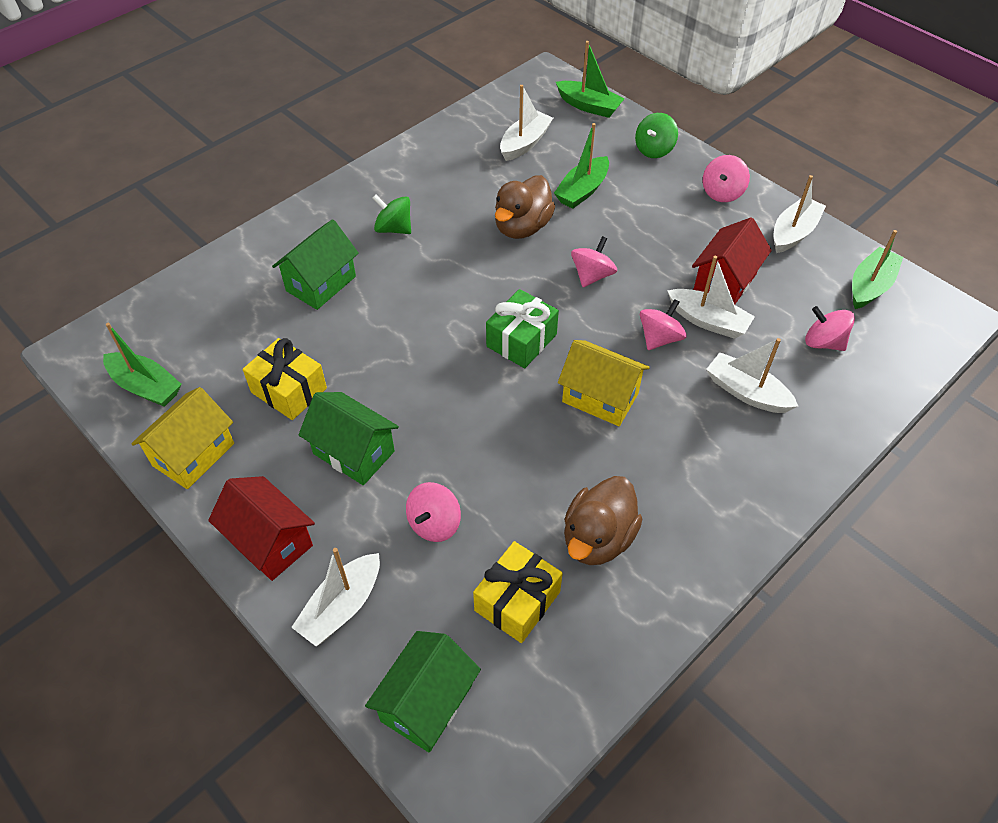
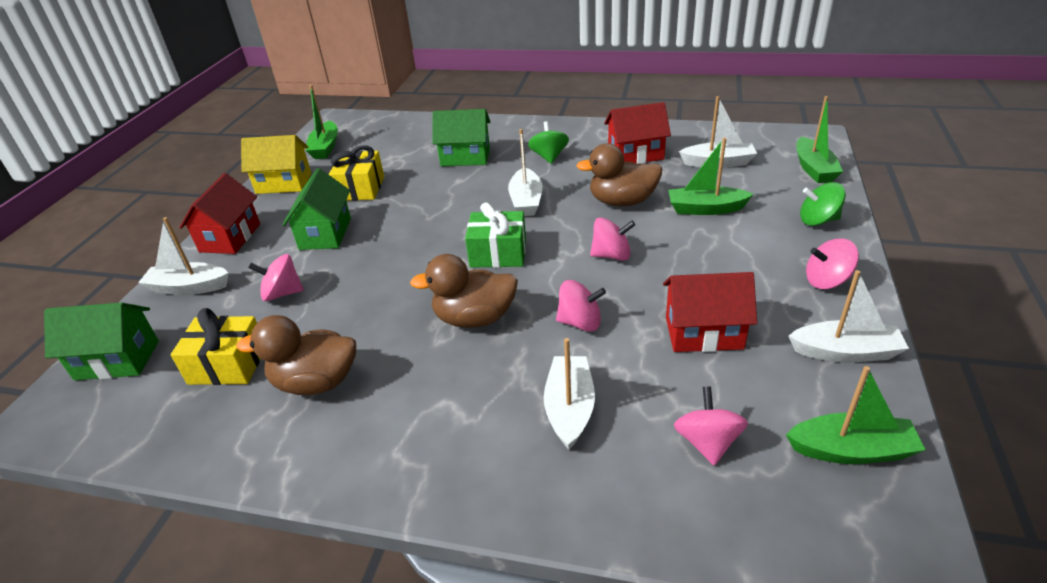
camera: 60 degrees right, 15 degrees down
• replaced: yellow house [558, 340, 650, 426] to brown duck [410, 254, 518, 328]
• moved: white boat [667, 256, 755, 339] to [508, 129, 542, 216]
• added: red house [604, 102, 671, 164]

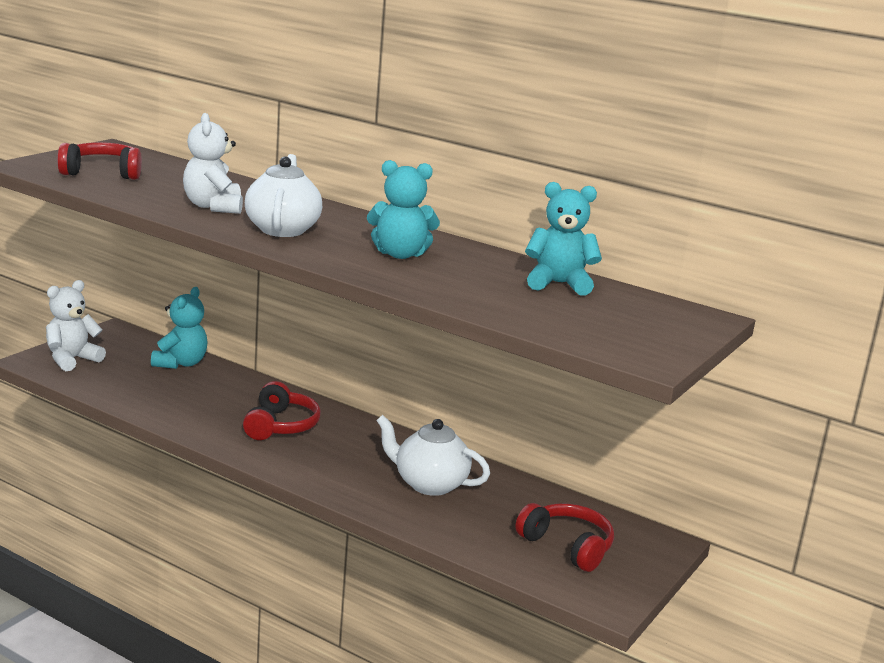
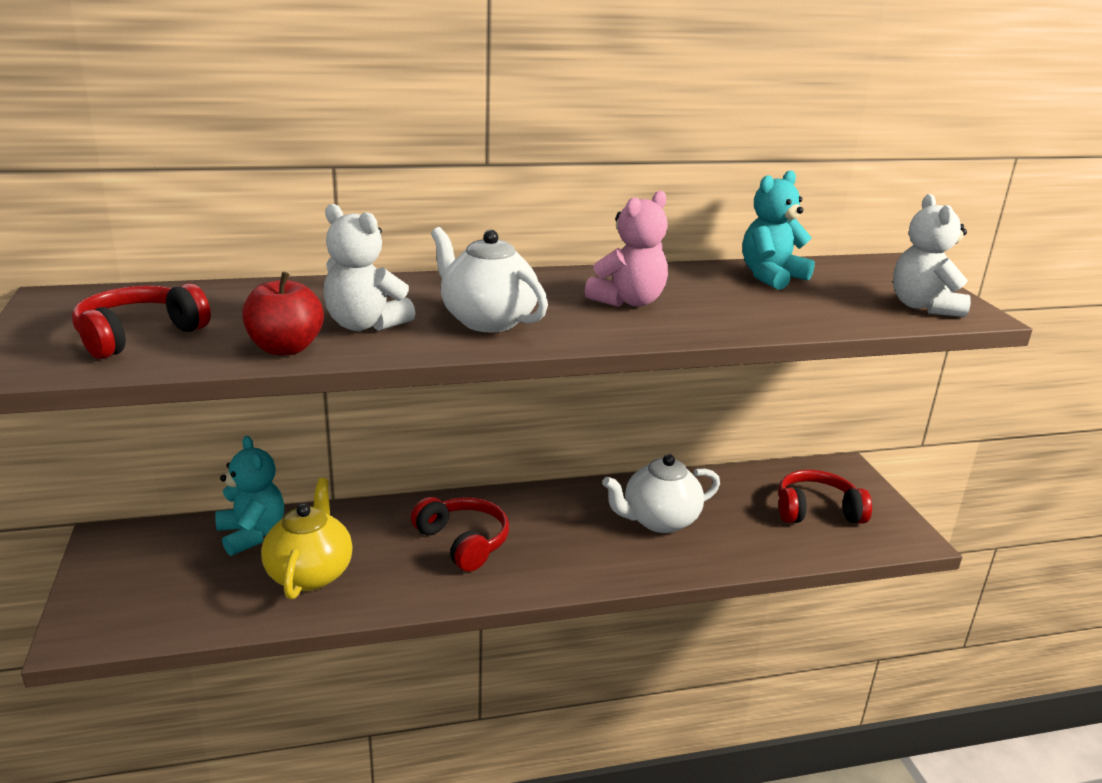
camera: 45 degrees left, 5 degrees up
• added: red apple [242, 272, 324, 355]
• added: yellow teapot [261, 478, 353, 600]
• recoloured: turquoise teddy bear [367, 160, 440, 259] to pink teddy bear [584, 191, 668, 307]
• moved: white teddy bear [46, 280, 106, 371] to [893, 194, 971, 317]

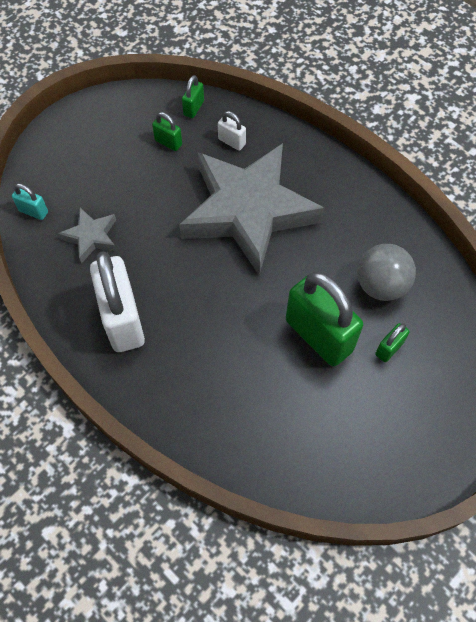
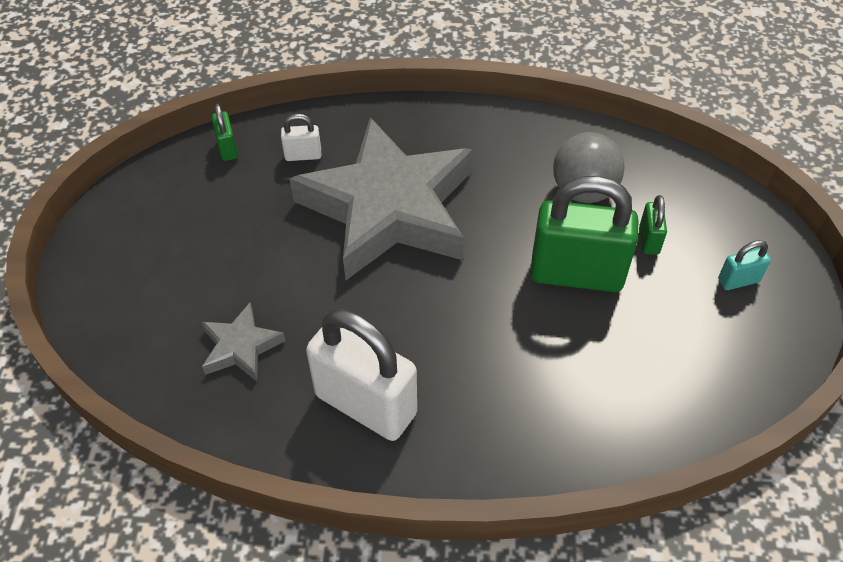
camera: 40 degrees left, 10 degrees down
• moved: turquoise padlock [12, 183, 48, 220] to [718, 240, 771, 290]
• removed: green padlock [152, 112, 182, 151]

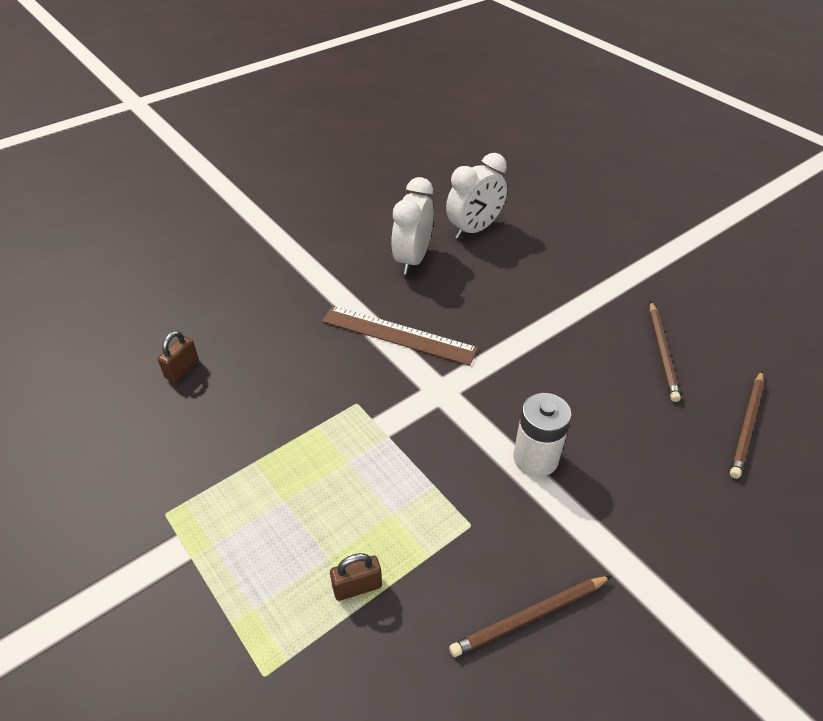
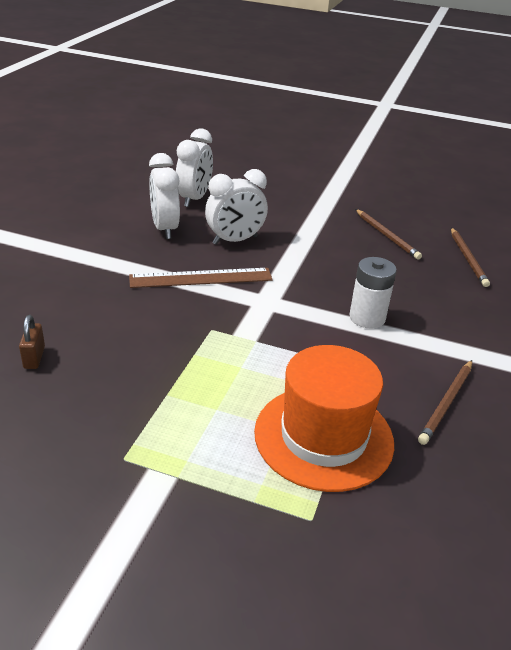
camera: 35 degrees left, 10 degrees down
• added: white clock [205, 169, 268, 245]
• replaced: brown padlock [330, 553, 382, 601] to orange hat [254, 345, 394, 492]

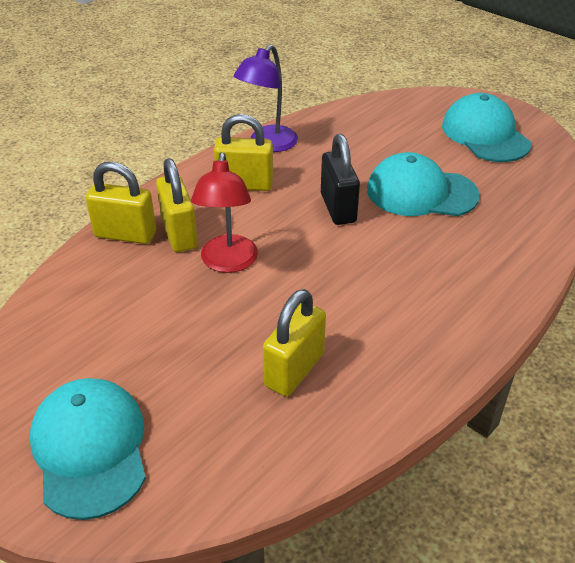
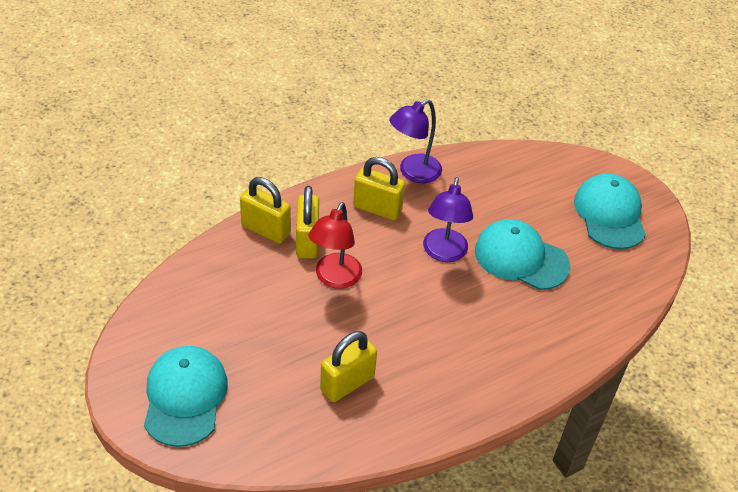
camera: 15 degrees right, 5 degrees up
• replaced: black padlock [321, 134, 360, 225] to purple lamp [423, 177, 473, 262]

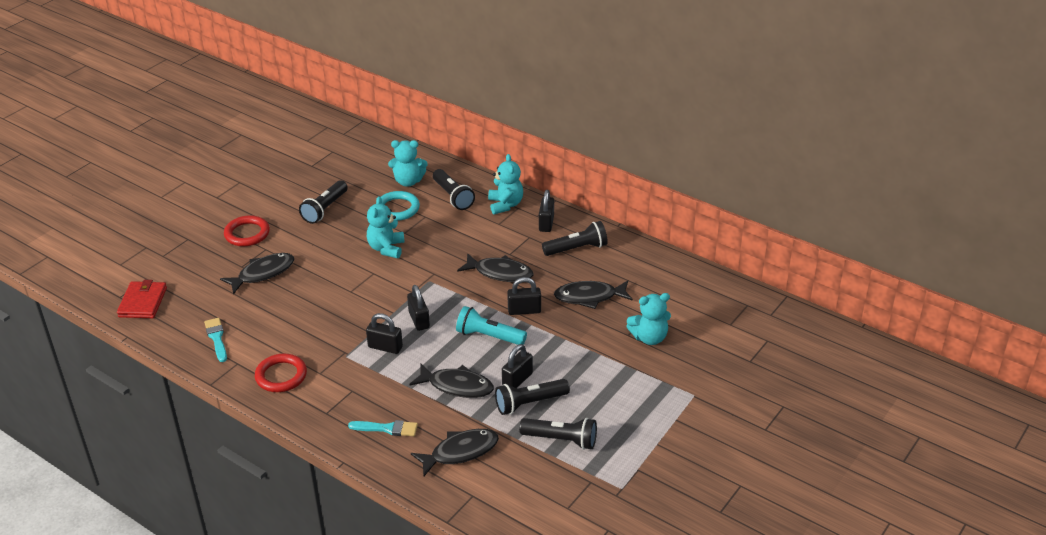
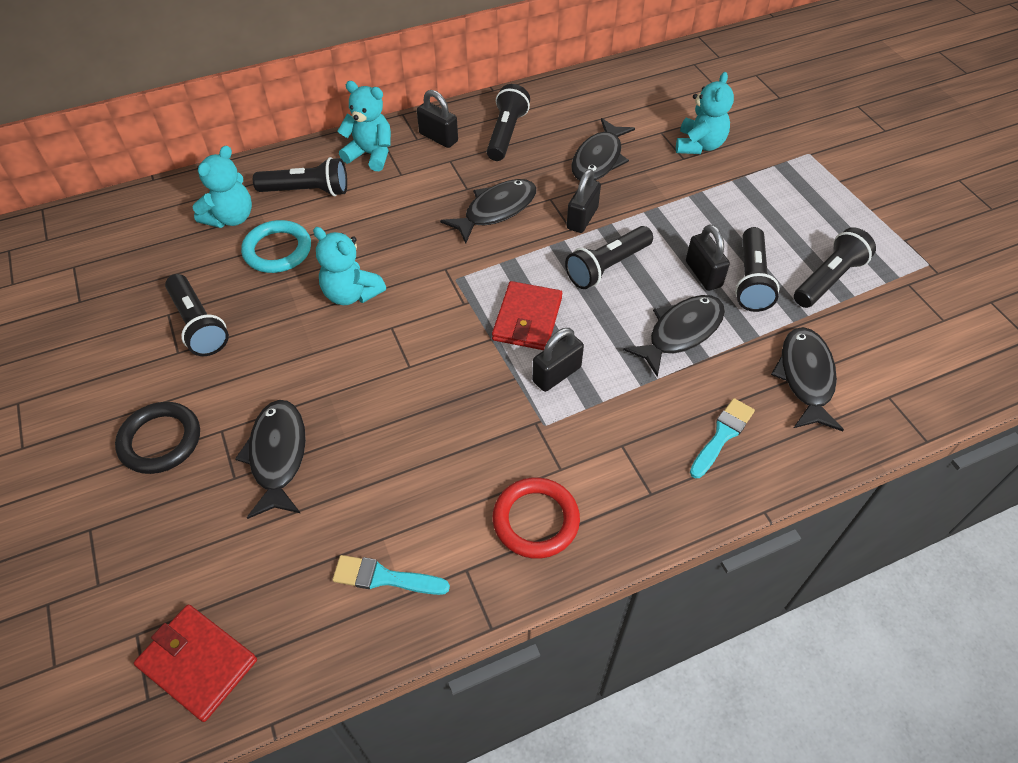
camera: 60 degrees left, 15 degrees up
• recoloured: red ring [224, 215, 270, 246] to black ring [115, 402, 200, 474]
• replaced: black padlock [407, 285, 430, 331] to red wallet [492, 281, 562, 350]
• recoloured: turquoise flashlight [456, 306, 527, 345] to black flashlight [565, 226, 653, 289]

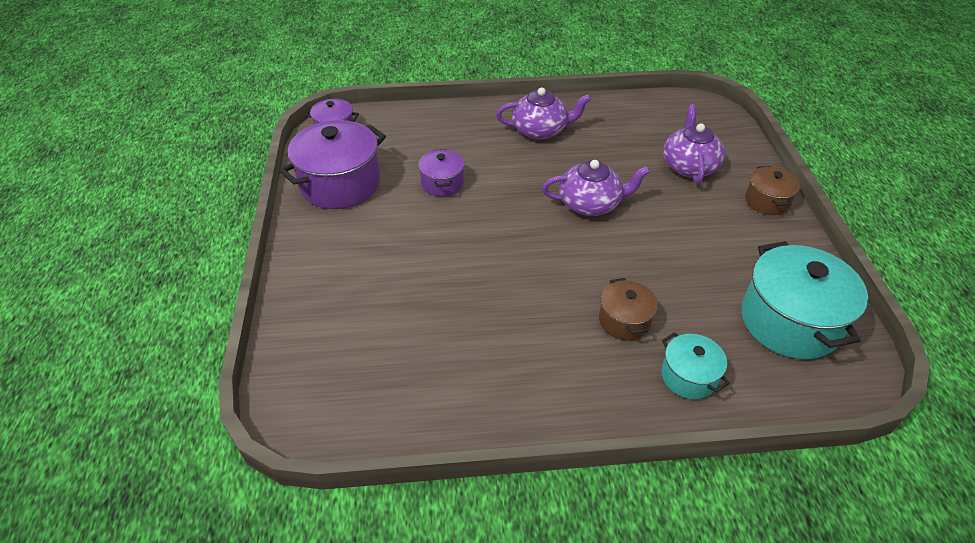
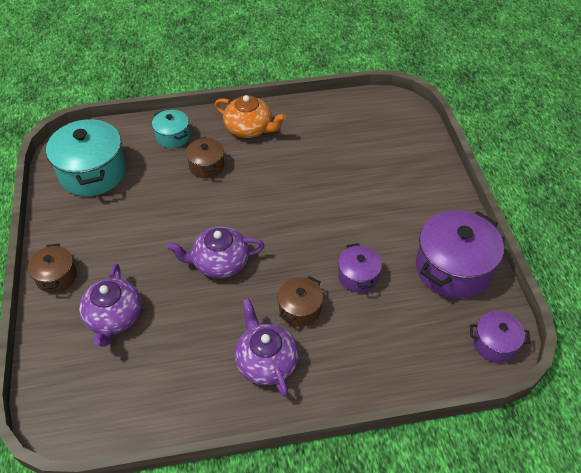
camera: 175 degrees right, 5 degrees up
• added: orange teapot [215, 95, 286, 138]
• turned: purple teapot [496, 87, 591, 140] = [234, 298, 299, 397] 75 degrees clockwise
• added: brown pot [278, 276, 323, 327]

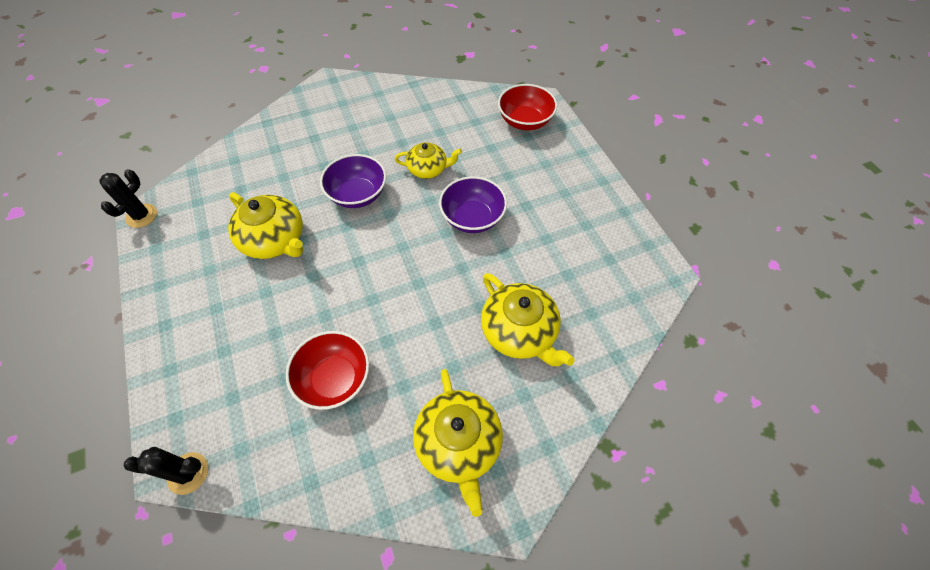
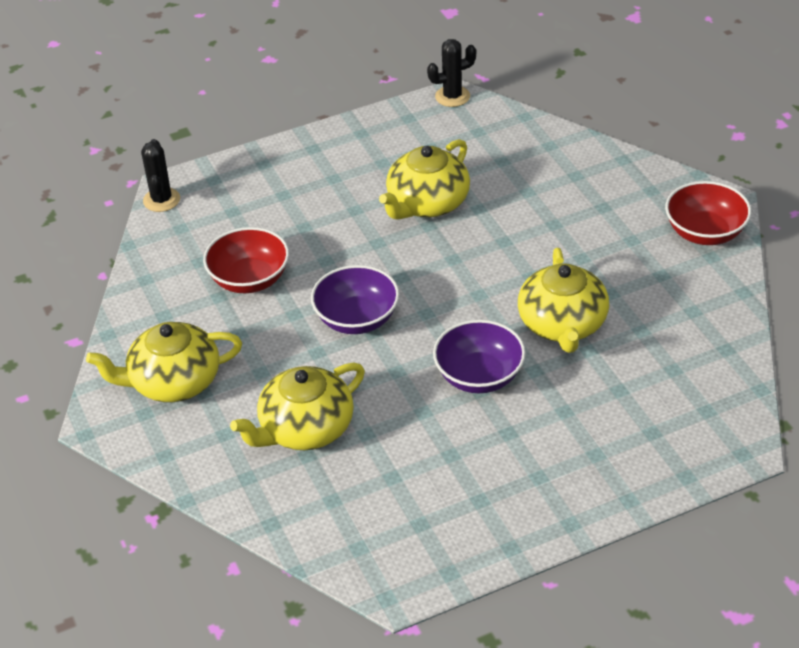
camera: 90 degrees right, 15 degrees down
• moved: purple bowl [320, 154, 386, 208] to [311, 265, 399, 334]
• turned: black cactus [99, 169, 157, 228] = [427, 39, 476, 107] 45 degrees counterclockwise
• resized: yellow teapot [395, 142, 462, 179] = [518, 248, 609, 353] x1.56
• moved: red bowl [498, 84, 557, 130] to [665, 181, 751, 245]

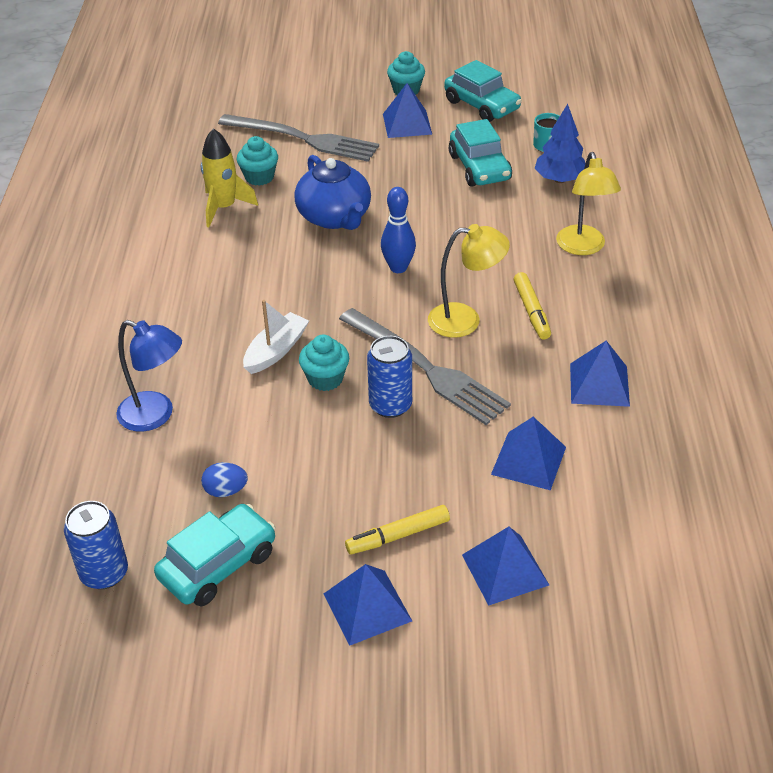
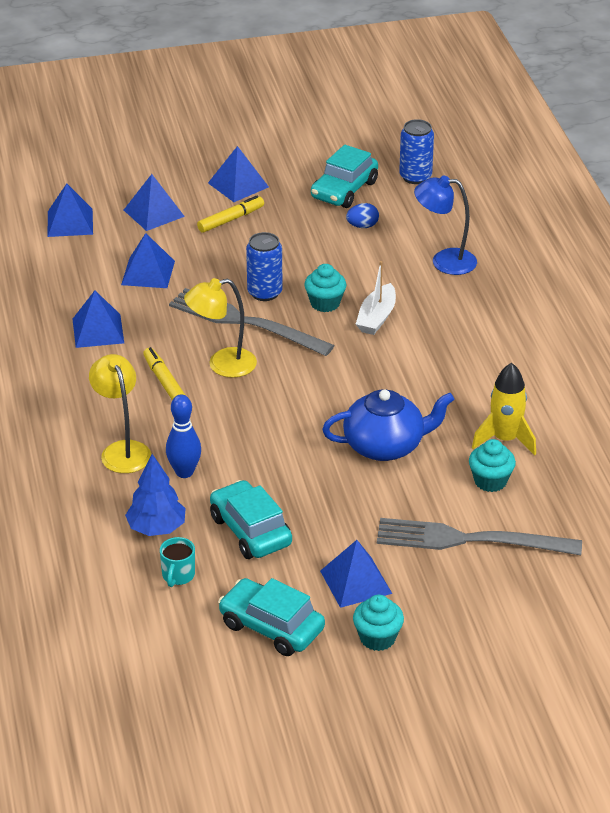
camera: 165 degrees right, 5 degrees down
• added: blue pyramid [48, 183, 93, 237]
• moved: blue bowling pin [381, 187, 416, 273] to [166, 394, 201, 478]
• turned: blue teapot [294, 155, 371, 230] = [322, 390, 454, 461] 120 degrees clockwise

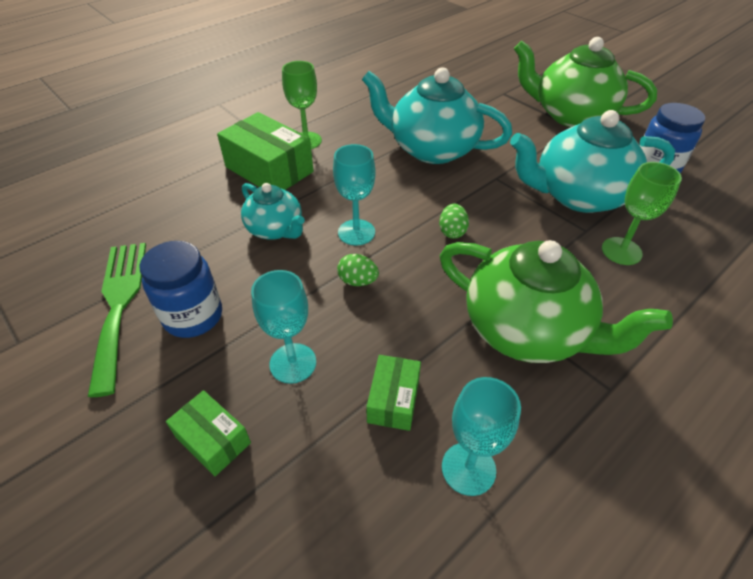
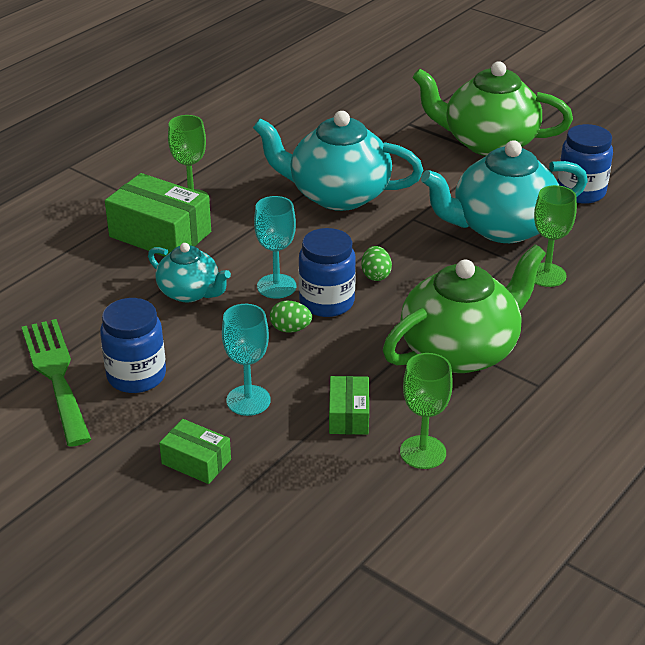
camera: 10 degrees left, 10 degrees down
• added: blue jar [299, 228, 356, 317]
• turned: green teapot [439, 240, 673, 363] = [383, 244, 546, 373] 60 degrees counterclockwise
• recoloured: turquoise goblet [442, 377, 521, 496] to green goblet [400, 353, 453, 469]

